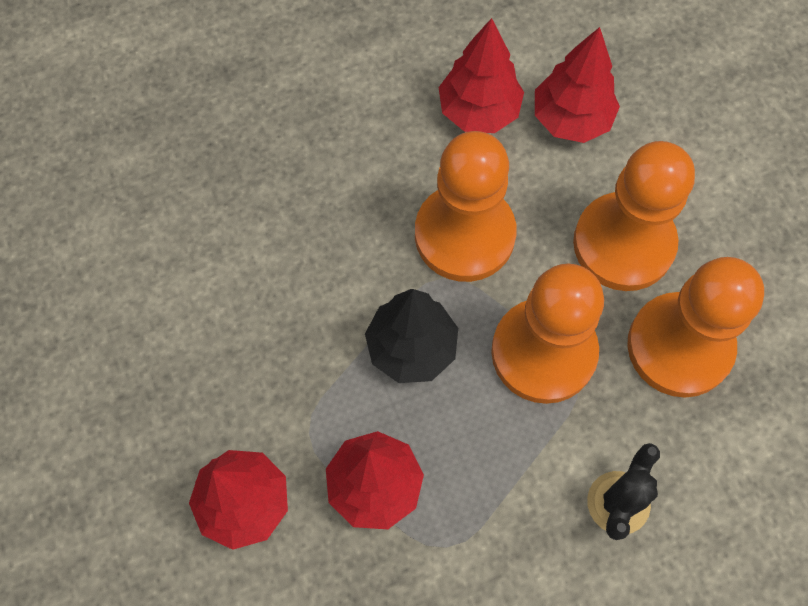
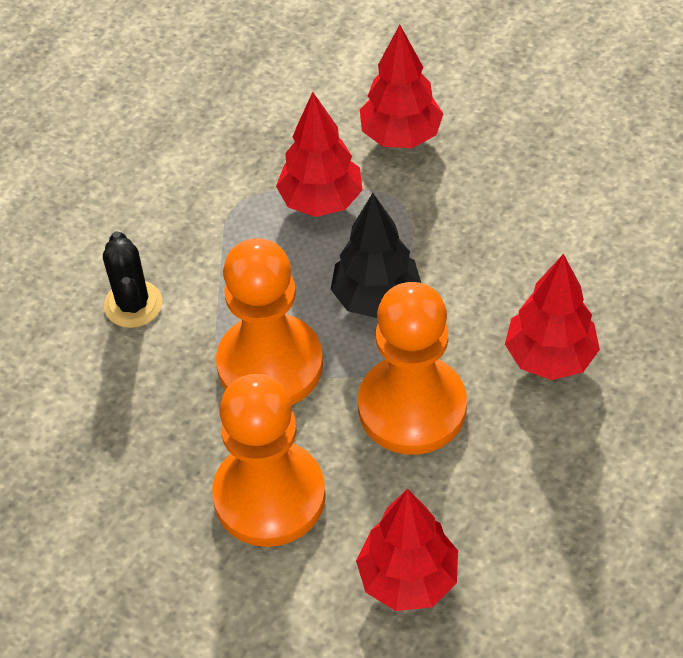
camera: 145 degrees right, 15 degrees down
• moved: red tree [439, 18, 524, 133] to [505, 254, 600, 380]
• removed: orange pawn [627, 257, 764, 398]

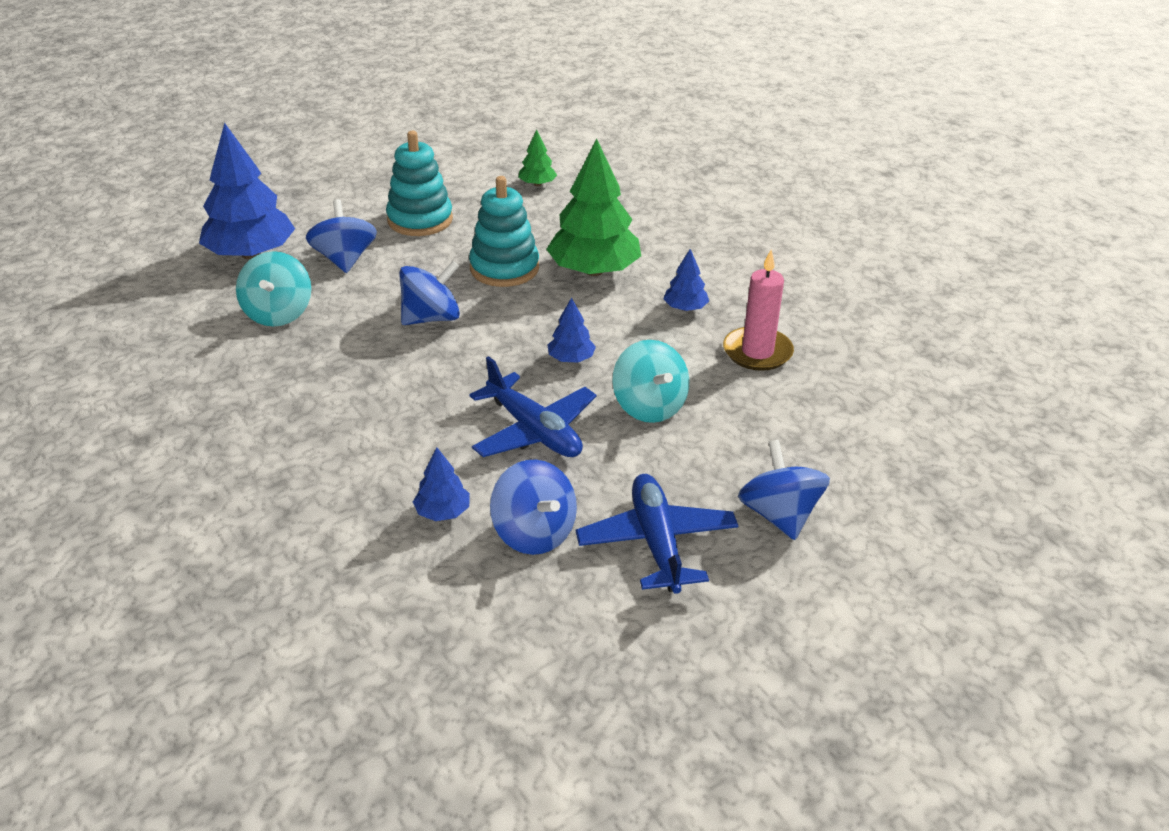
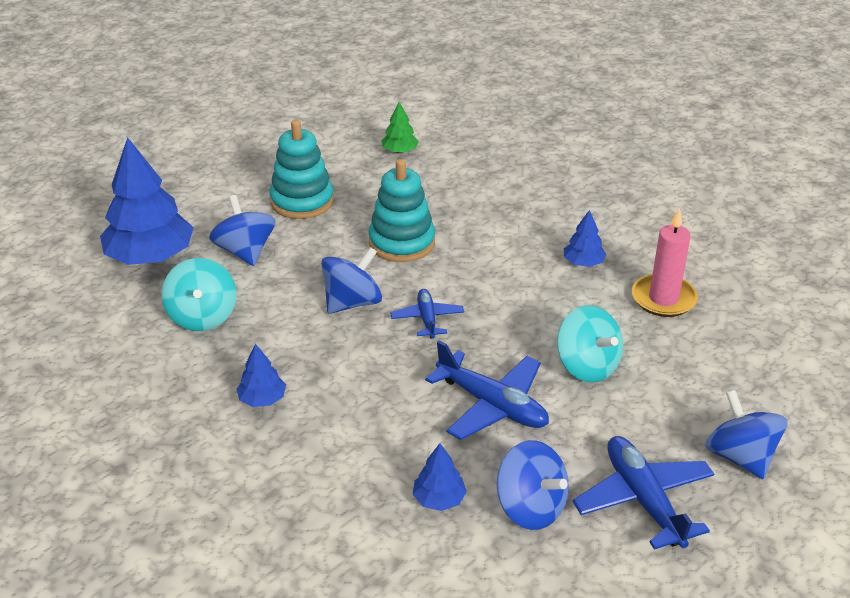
camera: 10 degrees left, 0 degrees up
• moved: blue tree [548, 297, 596, 363] to [237, 344, 286, 407]
• added: blue plane [390, 289, 464, 339]
• removed: green tree [546, 139, 641, 276]

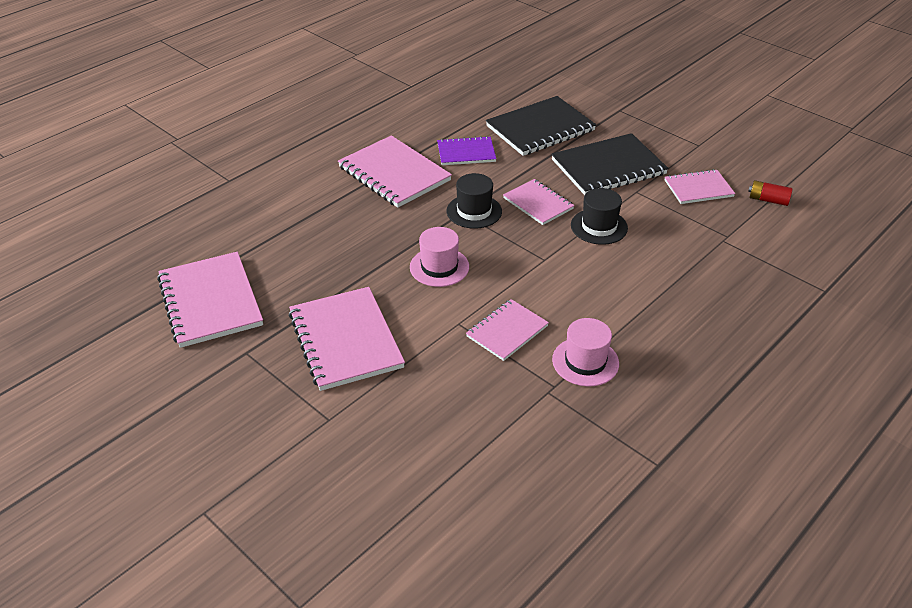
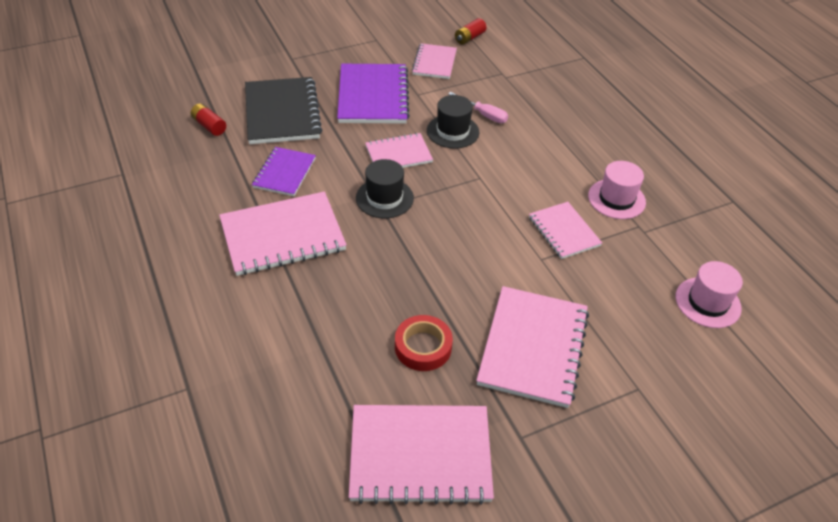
camera: 70 degrees left, 5 degrees up
• added: red battery [191, 103, 226, 136]
• recoloured: black notebook [551, 133, 669, 195] to purple notebook [337, 64, 410, 124]
• added: red tape [395, 315, 453, 371]
• added: pink screwdriver [448, 92, 508, 123]
• turned: pink notebook [289, 287, 405, 391] = [476, 286, 589, 408] 75 degrees counterclockwise
• moved: pink hat [410, 227, 469, 287] to [676, 261, 743, 328]

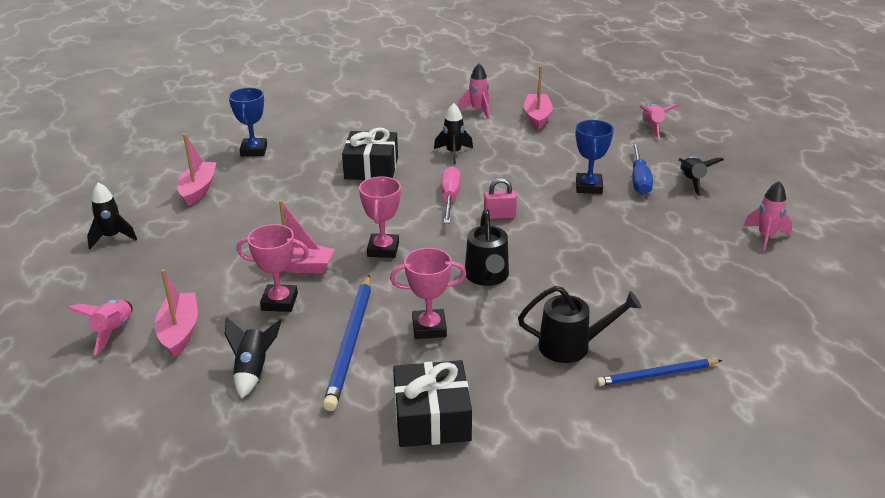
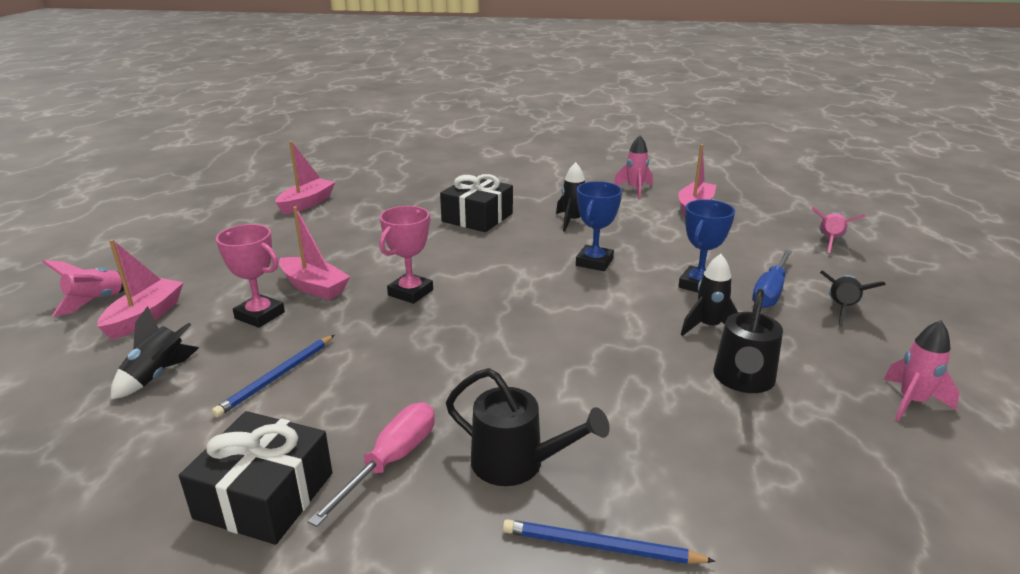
camera: 25 degrees right, 5 degrees down
• resized: blue pencil [323, 275, 371, 411] = [212, 335, 334, 417] x0.62
• moved: pink screwdriver [442, 166, 460, 223] to [308, 402, 435, 527]
• moved: blue trophy [228, 88, 267, 156] to [576, 181, 622, 271]
• moved: black rocket [87, 182, 137, 249] to [681, 254, 738, 336]
• moved: black watering can [465, 209, 509, 286] to [713, 289, 783, 393]
• removed: pink trophy [390, 248, 466, 339]
• removed: pink padlock [484, 178, 517, 219]

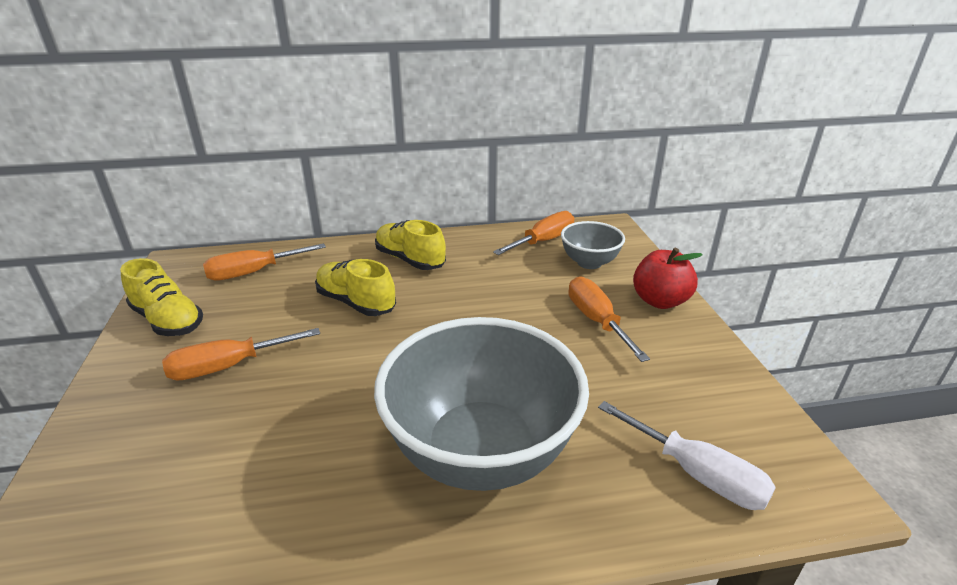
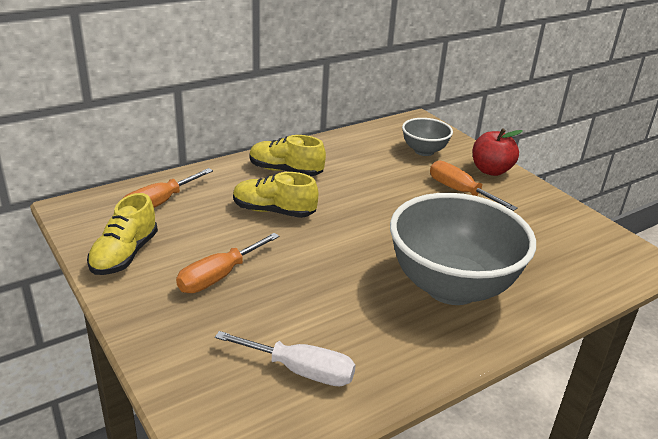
camera: 25 degrees left, 0 degrees up
• turned: yellow shoe [120, 258, 203, 336] = [87, 193, 158, 275] 90 degrees clockwise
• moved: white screwdriver [598, 401, 776, 510] to [215, 331, 356, 386]
• removed: orange screwdriver [493, 211, 574, 255]

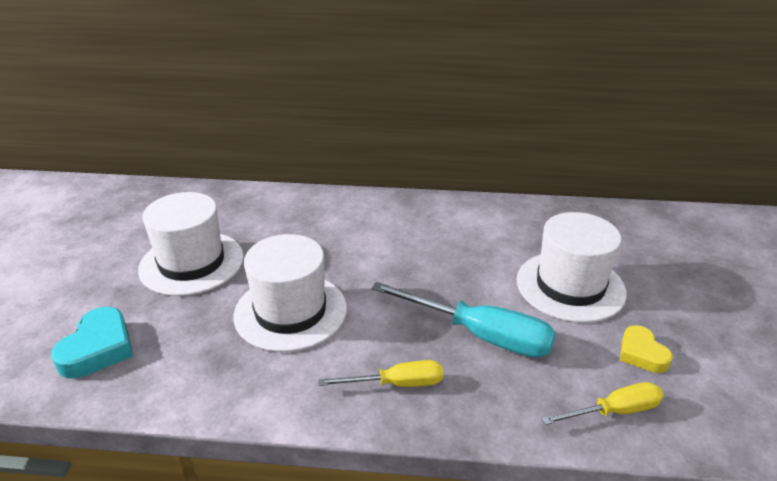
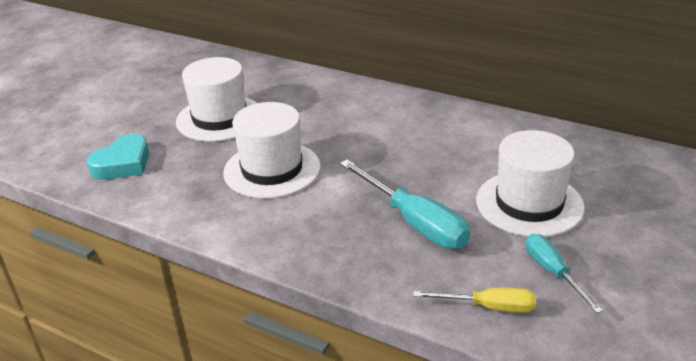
camera: 25 degrees right, 0 degrees up
• replaced: yellow heart [620, 325, 673, 373] to turquoise screwdriver [526, 234, 603, 314]
• removed: yellow screwdriver [318, 360, 443, 387]

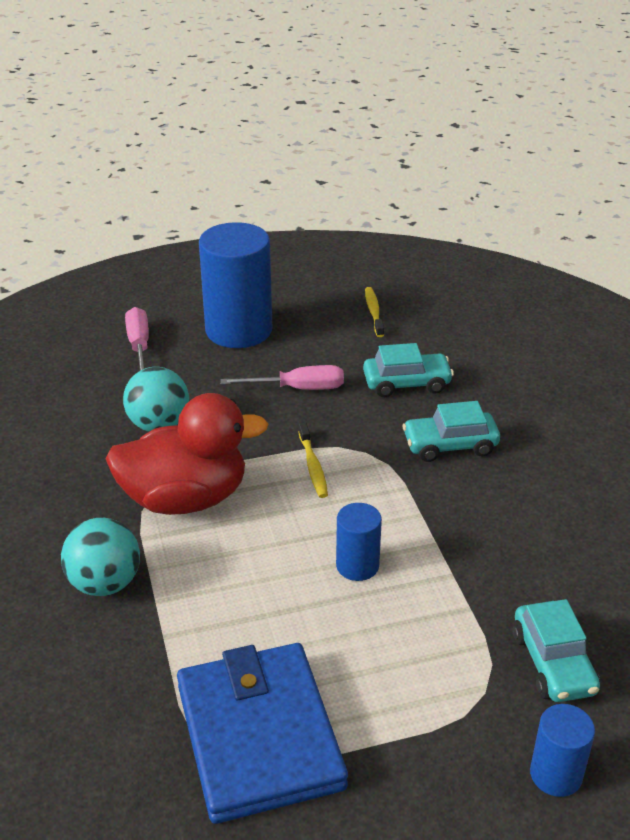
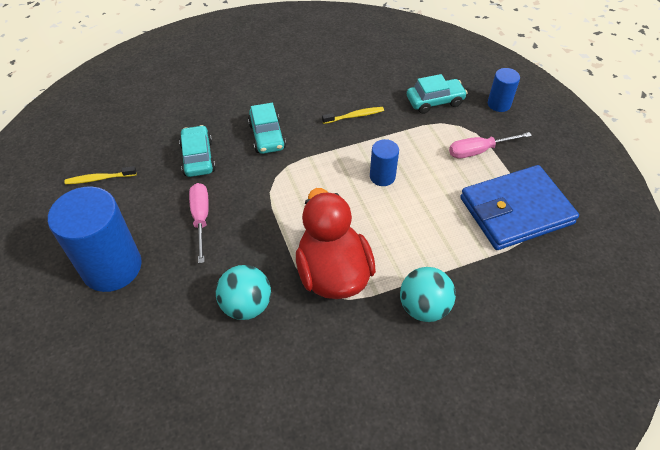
camera: 95 degrees left, 15 degrees up
• moved: yellow toothbrush [298, 422, 328, 498] to [322, 107, 384, 124]
• moved: pink screwdriver [125, 307, 149, 371] to [449, 132, 532, 159]

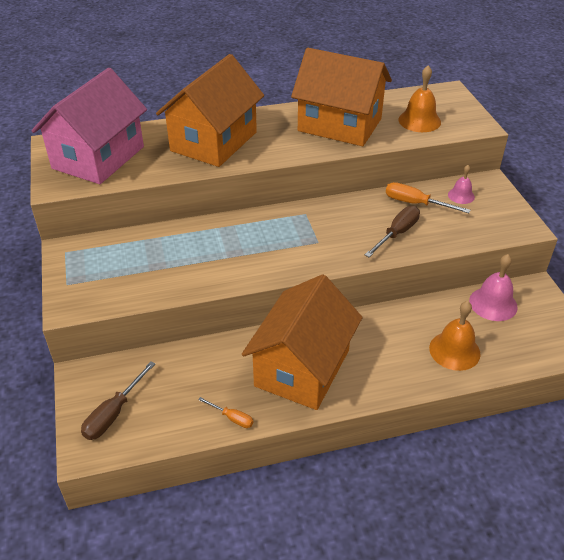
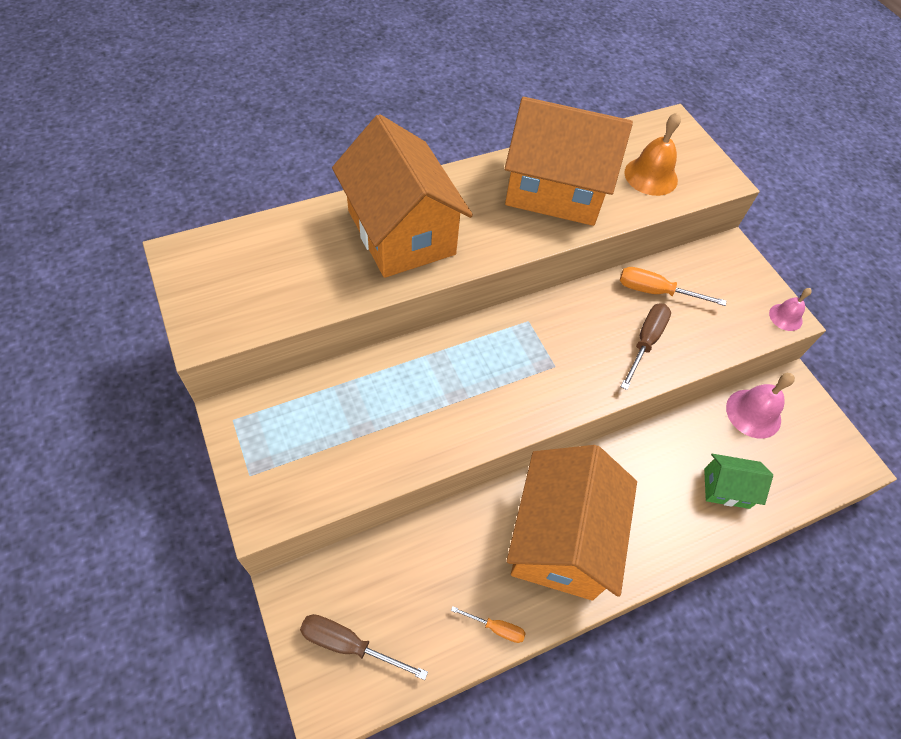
camera: 15 degrees left, 15 degrees up
• turned: brown screwdriver [81, 361, 156, 440] = [300, 614, 428, 680] 90 degrees clockwise
• turned: orange house [156, 54, 264, 167] = [332, 114, 473, 278] 45 degrees counterclockwise
• replaced: orange bell [429, 301, 481, 371] to green house [704, 454, 773, 509]
• moved: pink bell [448, 165, 475, 204] to [769, 288, 812, 331]
• removed: pink house [32, 68, 147, 184]

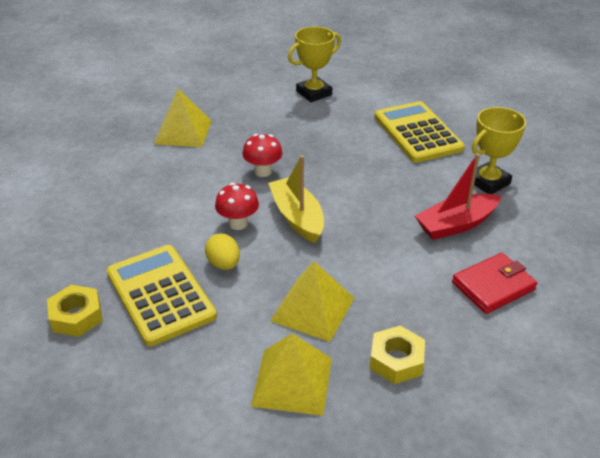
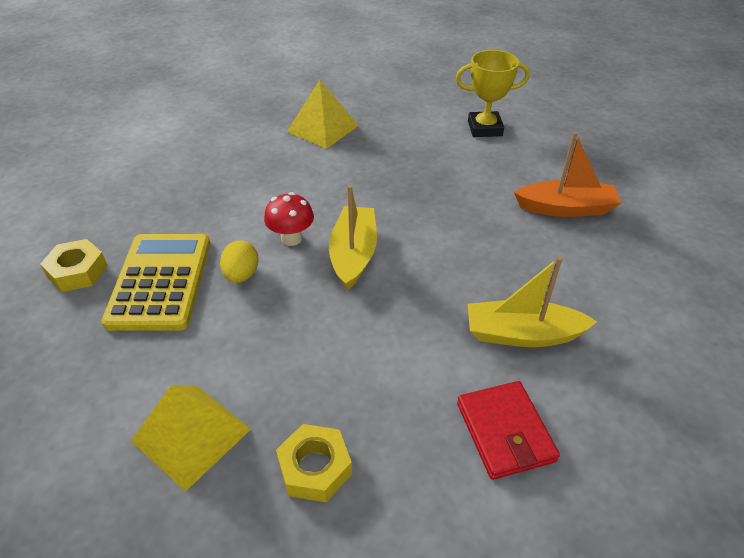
camera: 30 degrees right, 5 degrees up
• turned: red wallet [452, 253, 537, 314] = [457, 381, 560, 480] 75 degrees clockwise
• recoloured: red boat [415, 153, 501, 240] to yellow boat [468, 256, 597, 347]
• replaced: yellow calculator [375, 101, 465, 163] to orange boat [514, 132, 621, 217]
• removed: red mushroom [242, 134, 283, 177]
• removed: yellow pyramid [270, 261, 354, 342]
• removed: yellow trophy [472, 107, 526, 194]

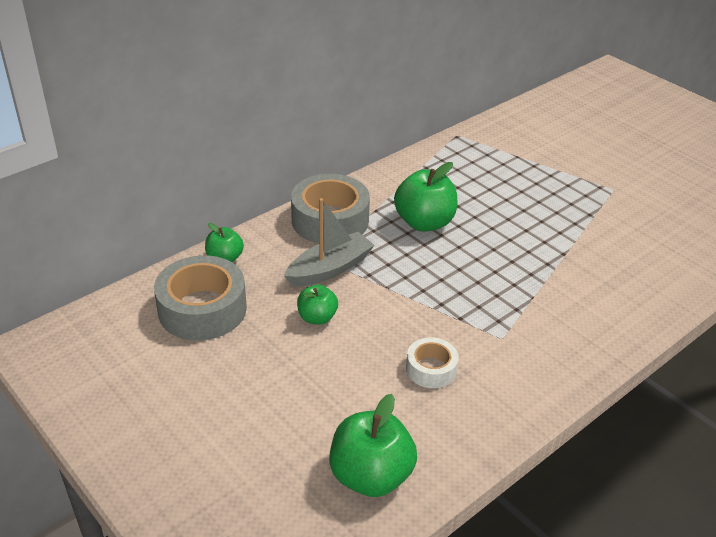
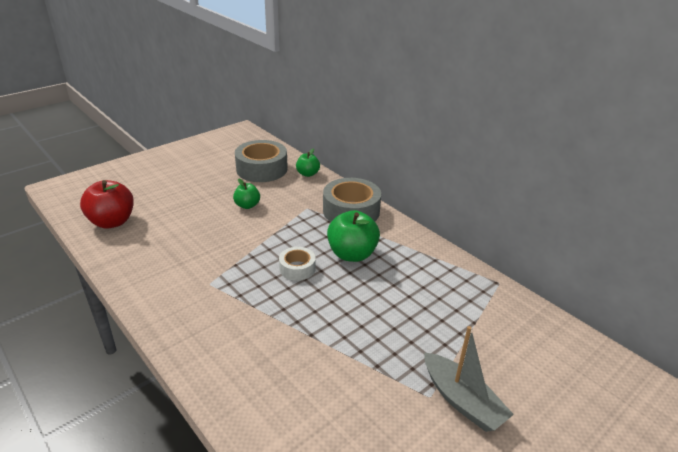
camera: 90 degrees right, 5 degrees down
• recoloured: green apple [329, 394, 417, 497] to red apple [80, 180, 134, 229]
• moved: white tape [406, 337, 459, 388] to [279, 247, 316, 281]
• moved: grey boat [284, 198, 375, 287] to [424, 326, 514, 432]

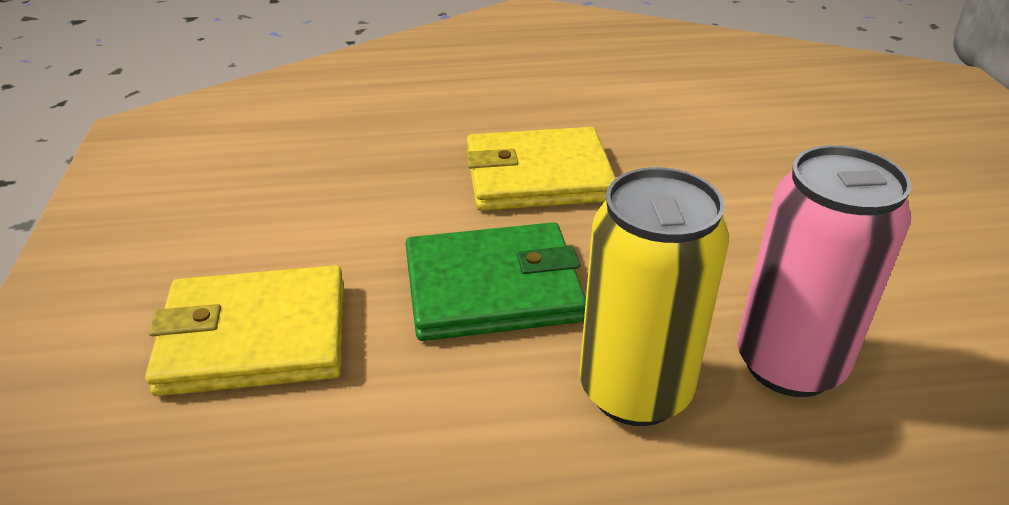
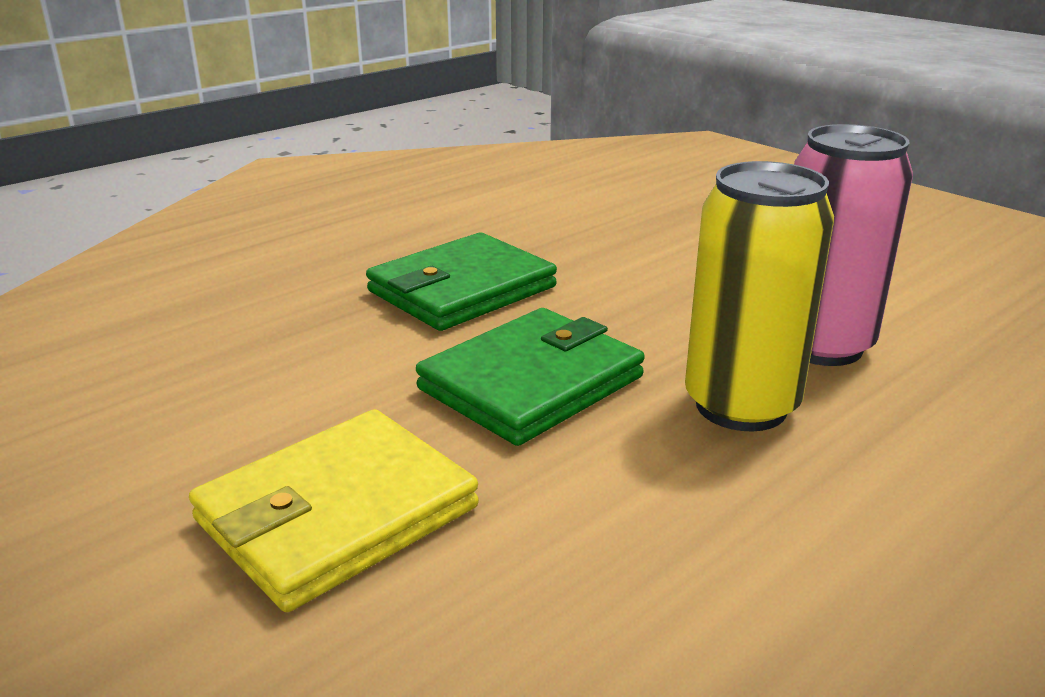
camera: 35 degrees left, 10 degrees down
• recoloured: yellow wallet [466, 127, 616, 211] to green wallet [366, 233, 557, 331]

